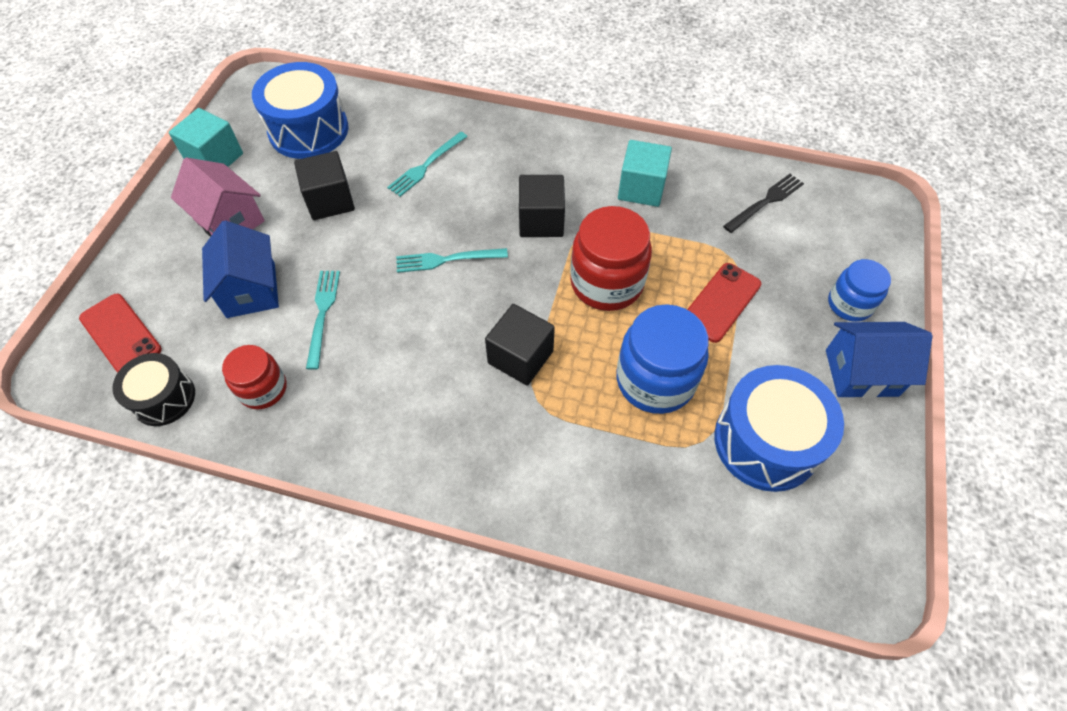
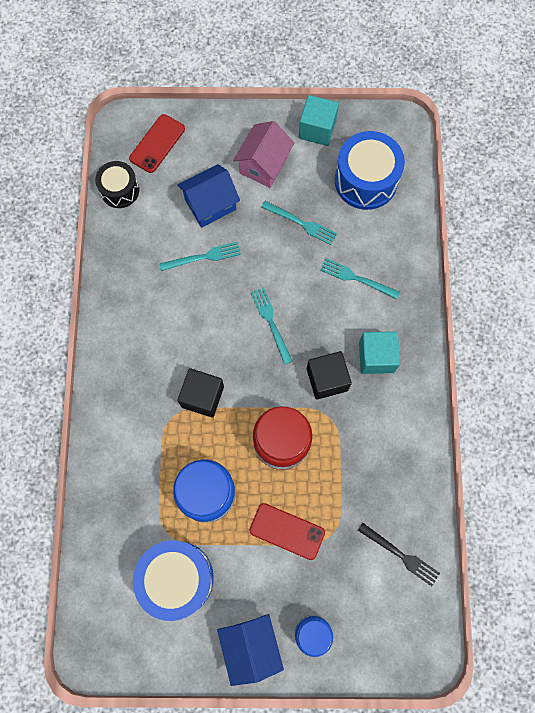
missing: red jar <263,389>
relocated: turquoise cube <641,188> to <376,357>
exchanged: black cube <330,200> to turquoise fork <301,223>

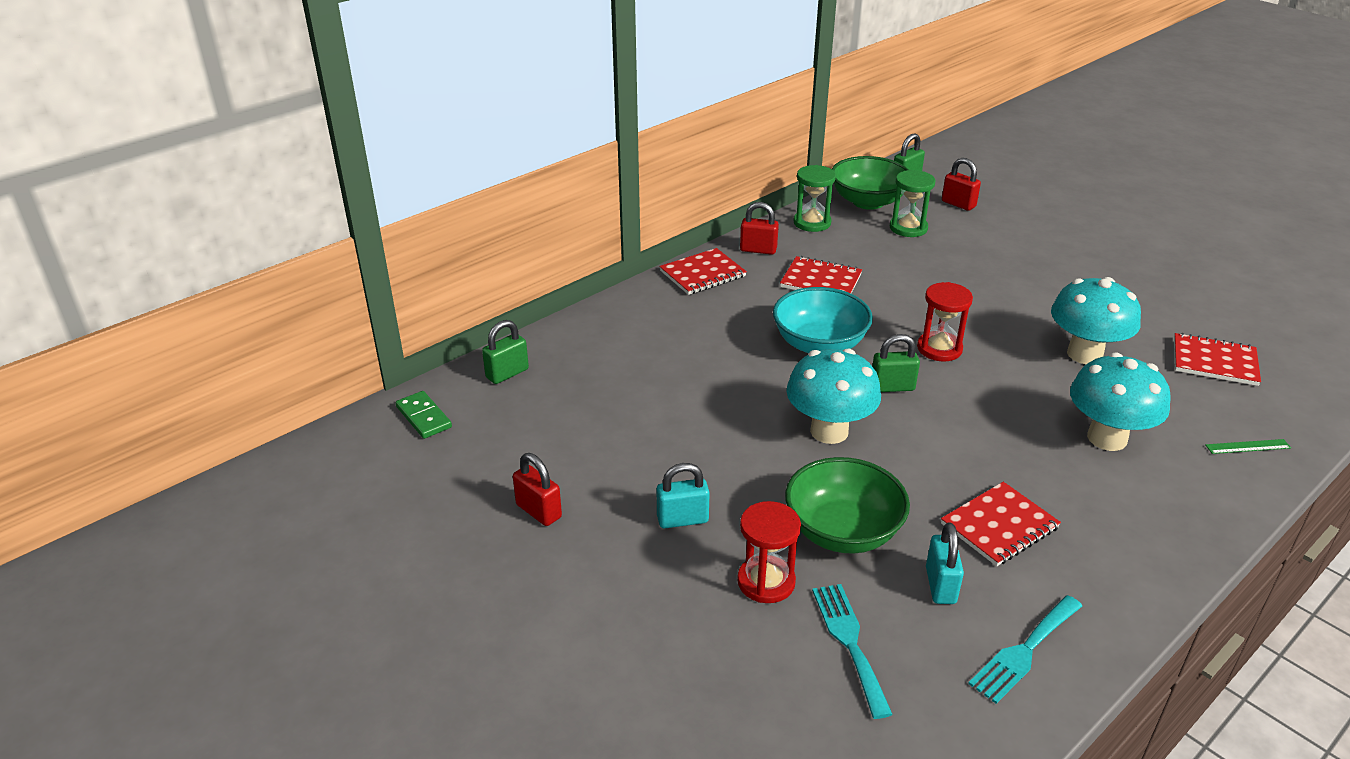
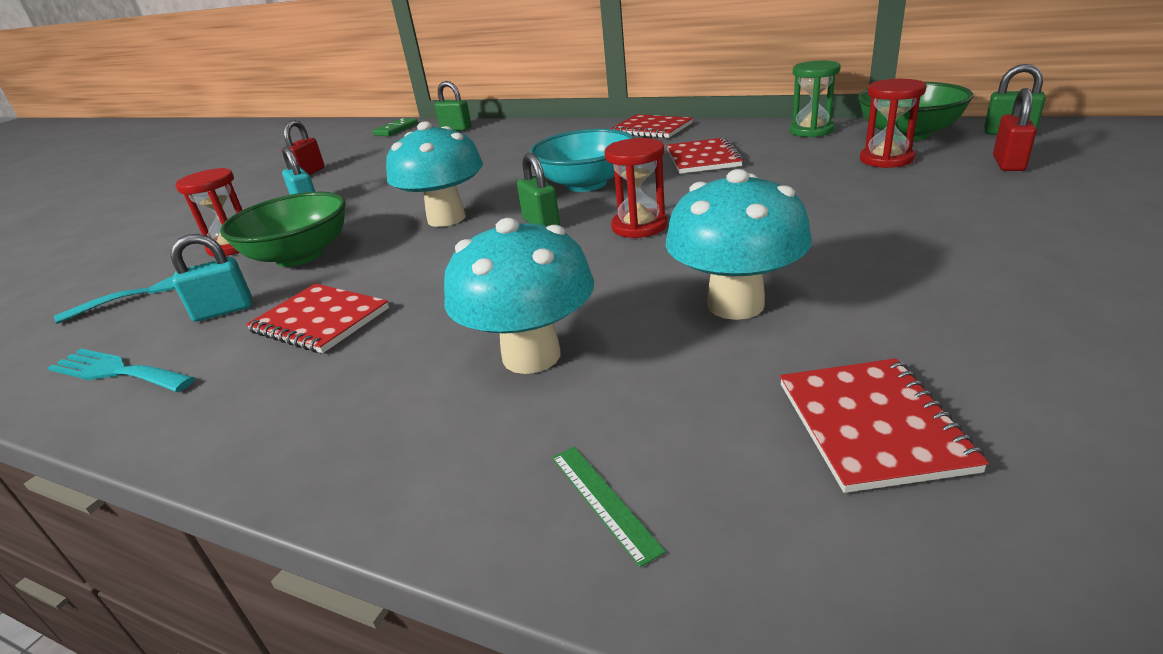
missing: red padlock <758,250>
colour: green hourglass <908,228> to red hourglass <886,159>

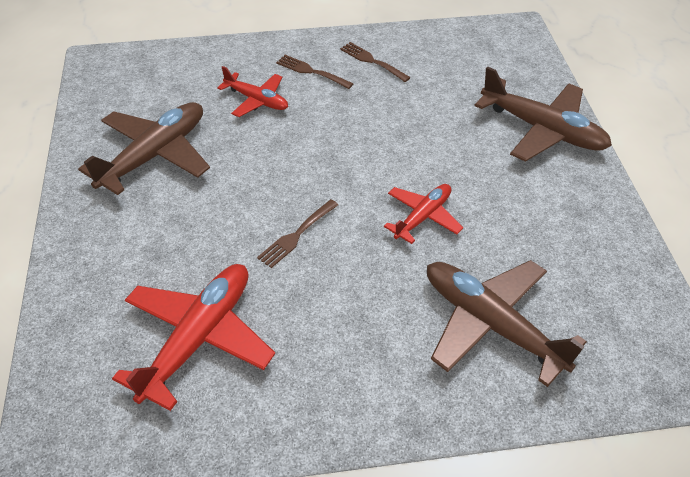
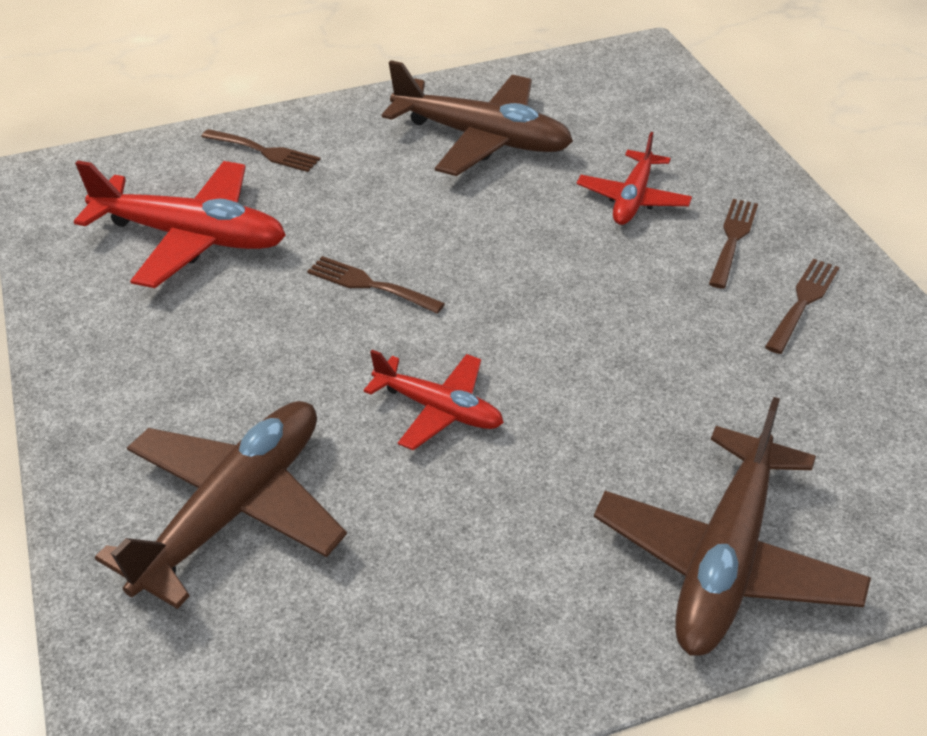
appeared: brown fork <265,151>

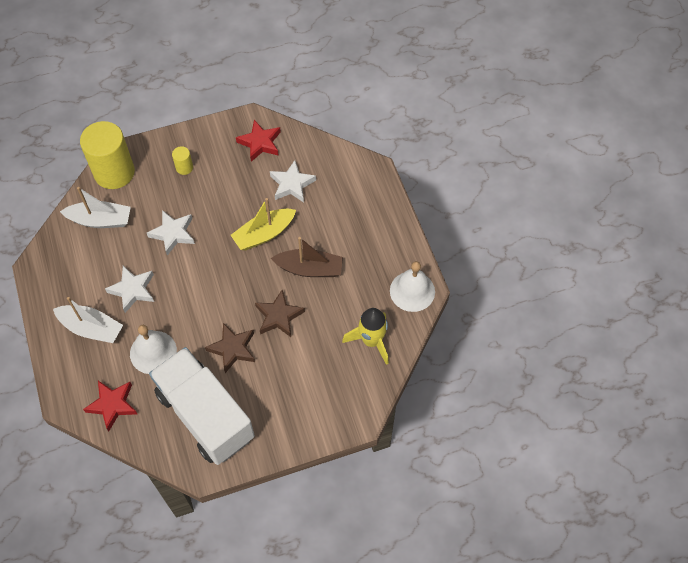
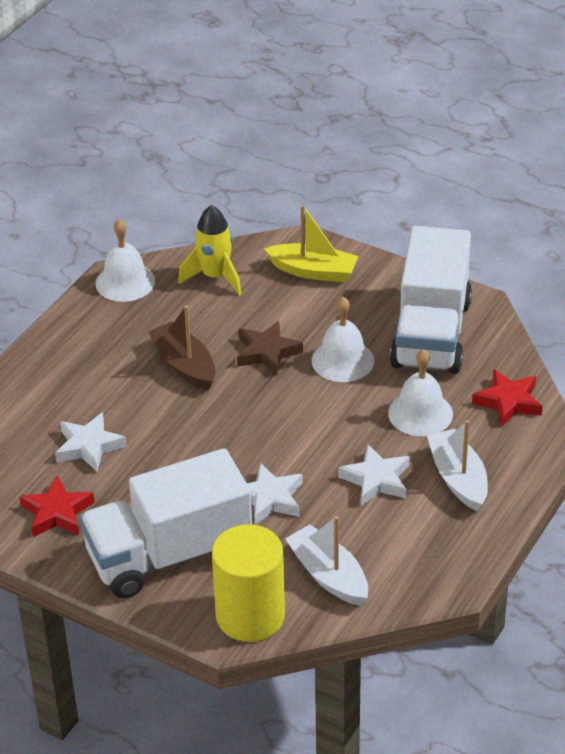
relocated: yellow boat <264,234> to <313,271>
exchanged: yellow cylinder <184,167> to white truck <169,555>; brown star <233,349> to white bell <342,360>

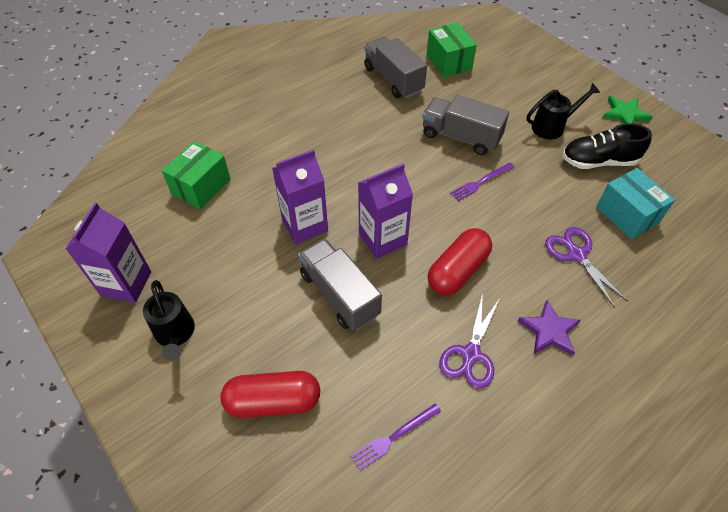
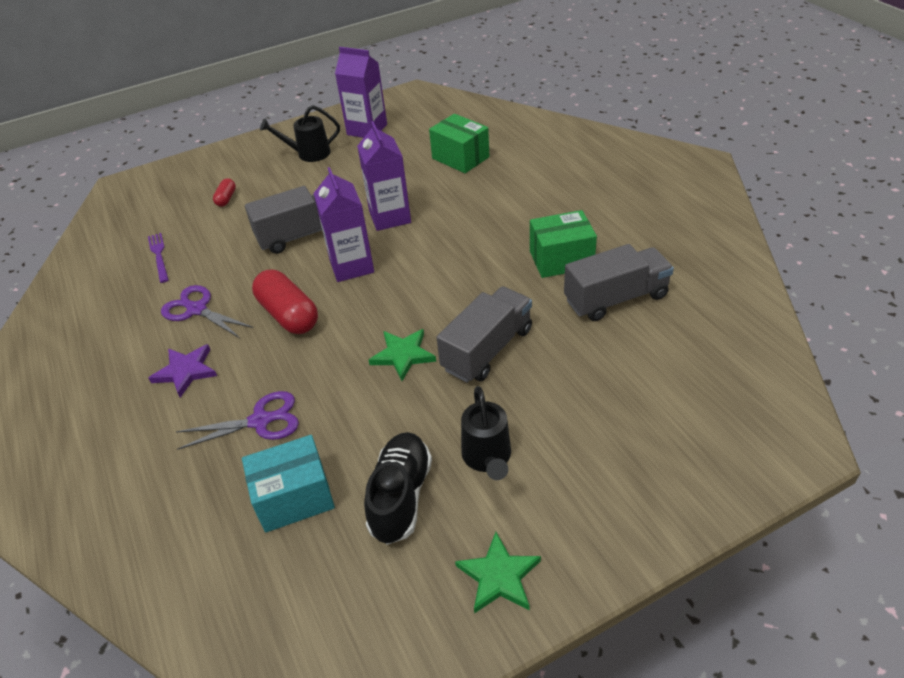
relocated: green box <449,62> to <561,259>
exchanged: purple fork <481,182> to green star <403,355>
size: red capsule <273,401> = <226,198> x0.49

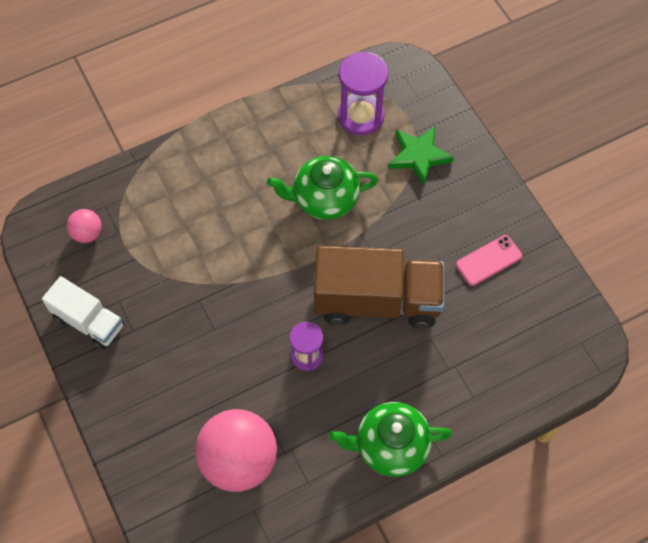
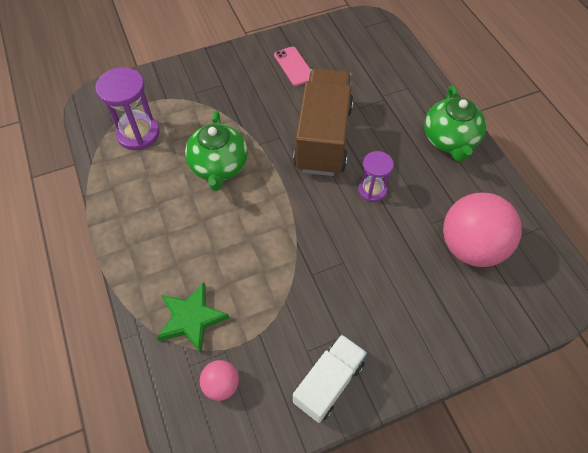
relocated: green star <418,156> to <191,319>

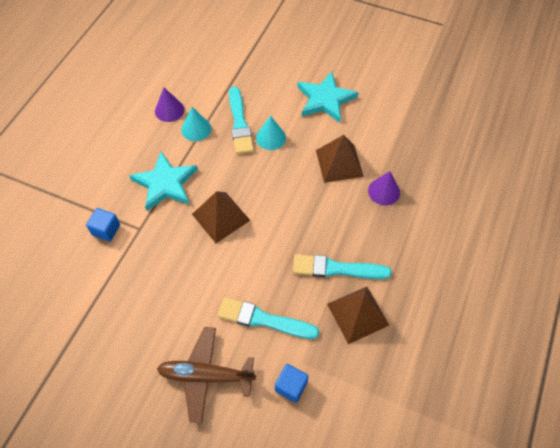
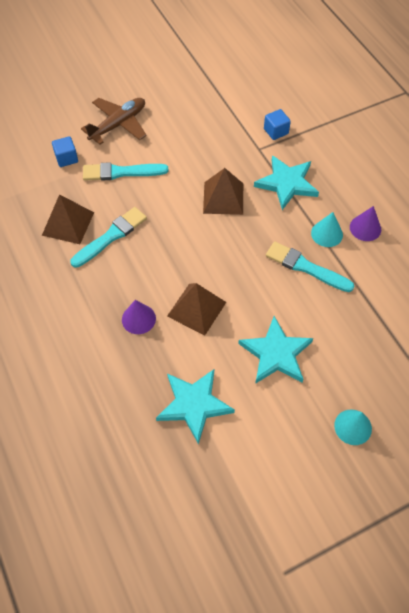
appeared: turquoise star <194,404>
relocated: turquoise cone <271,137> to <353,427>
spun: turquoise brush <263,319> = <121,172> 150 degrees counterclockwise

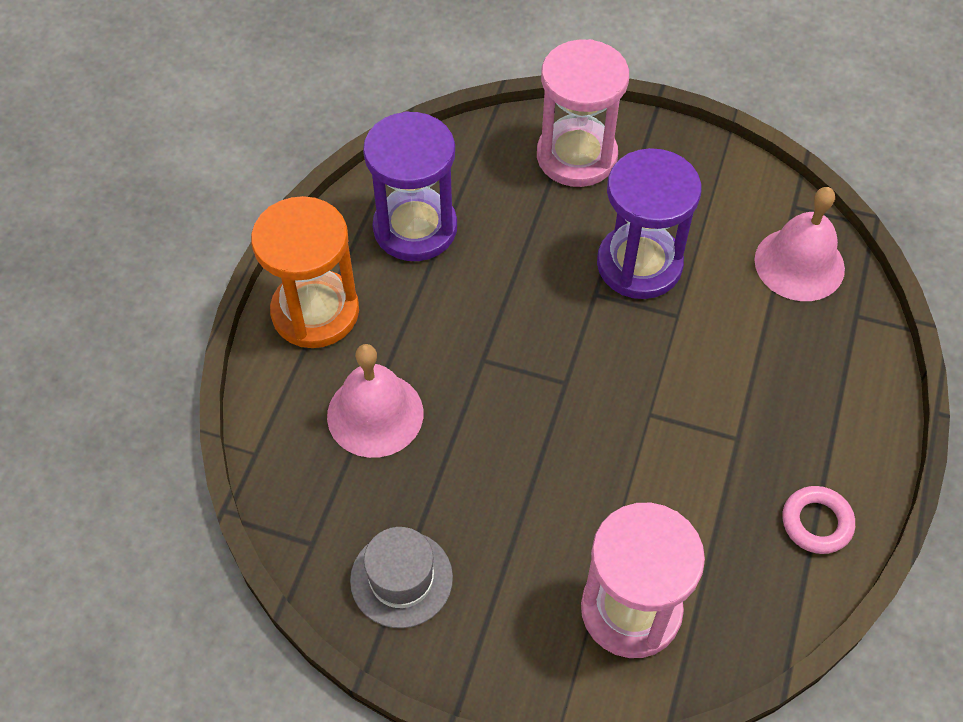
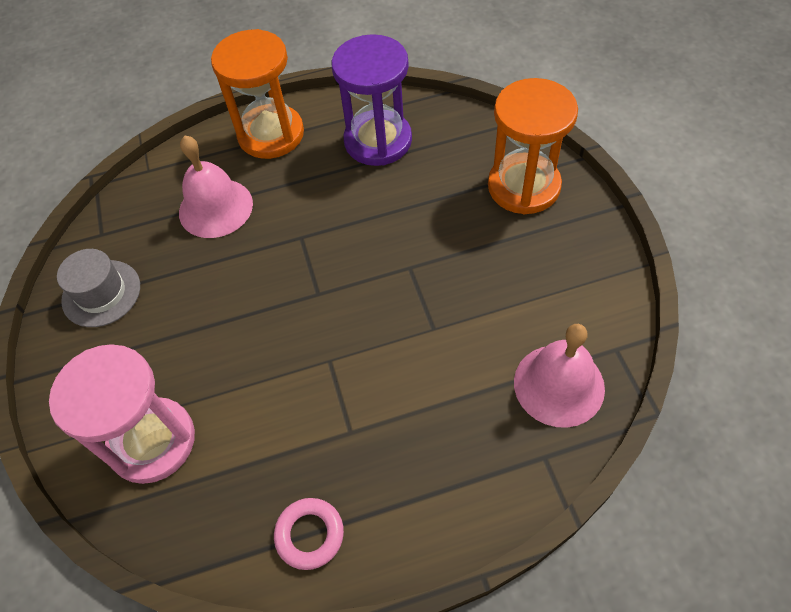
missing: purple hourglass <639,264>
colour: pink hourglass <576,156> to orange hourglass <523,186>

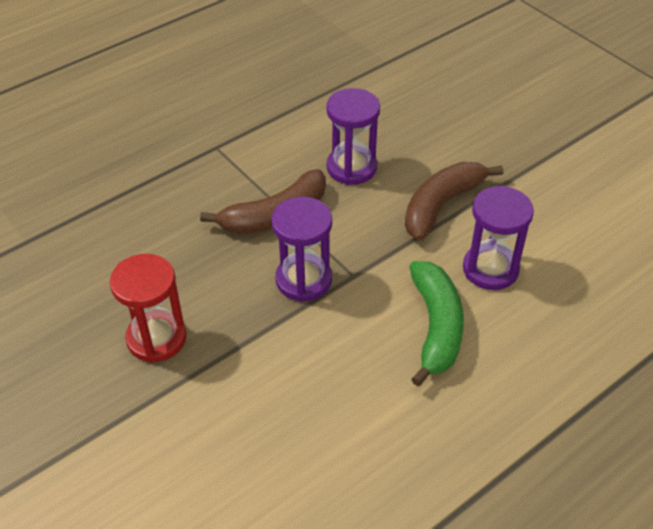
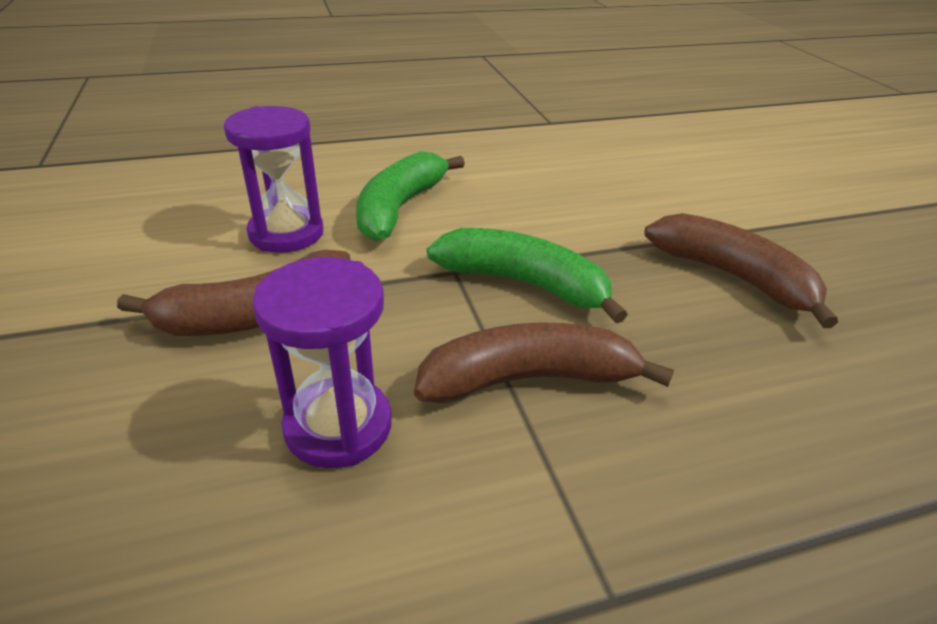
exchanged: purple hourglass <303,280> to green banana <523,283>; red hourglass <156,338> to brown banana <732,276>

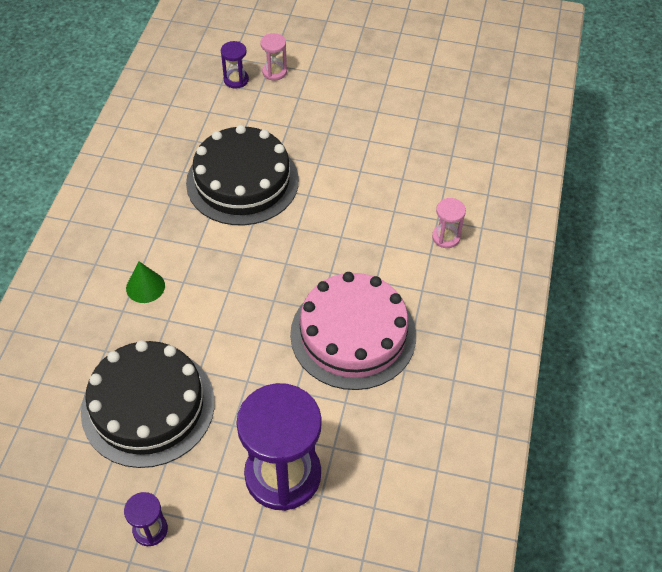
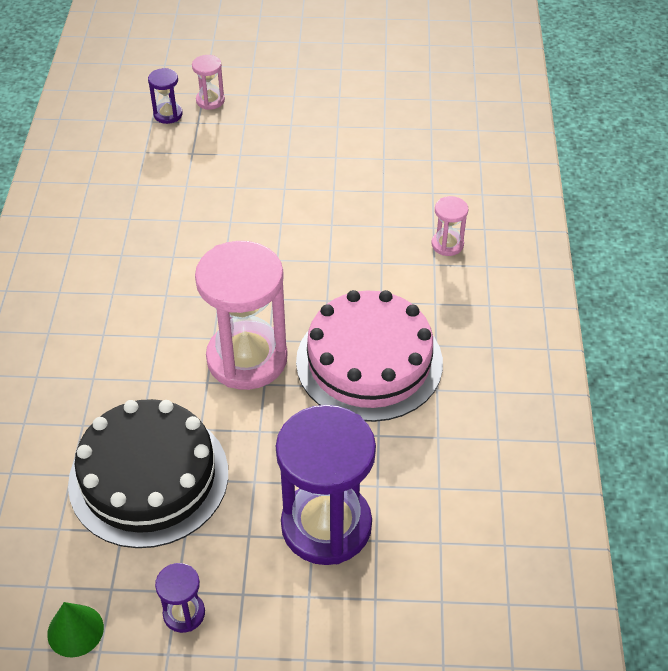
missing: black cake <242,181>
appeared: pink hourglass <247,358>
relocated: green cone <145,287> to <75,630>

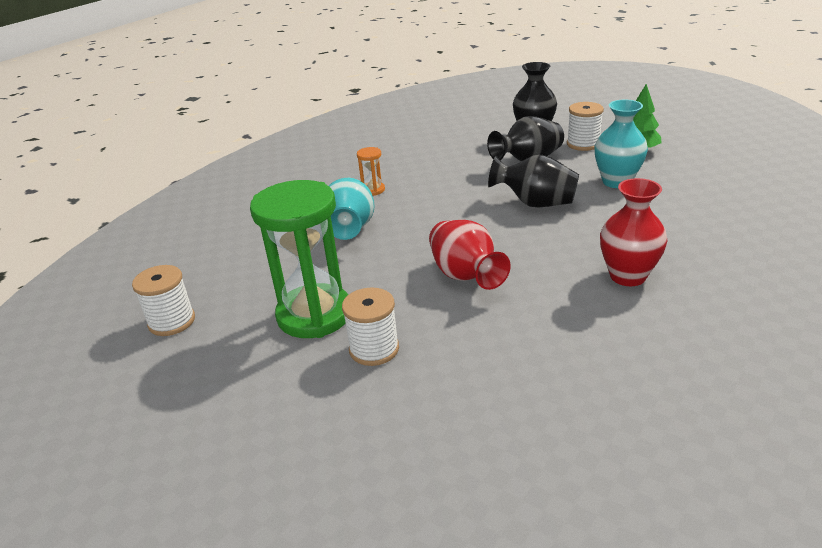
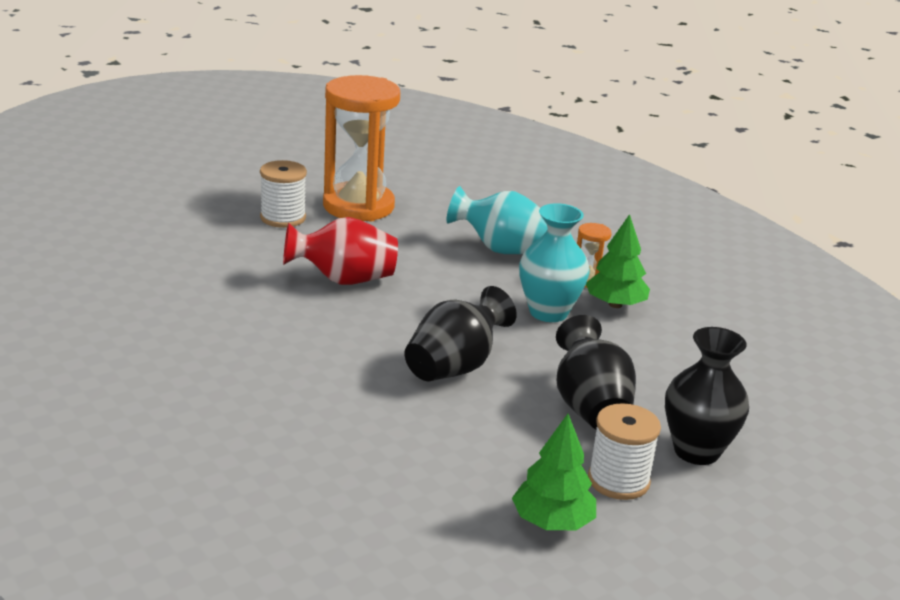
missing: red vase <627,276>; white spool <172,322>
appeared: green tree <615,304>
relocated: turquoise vase <616,182> to <548,312>
colour: green hourglass <314,315> to orange hourglass <358,206>

